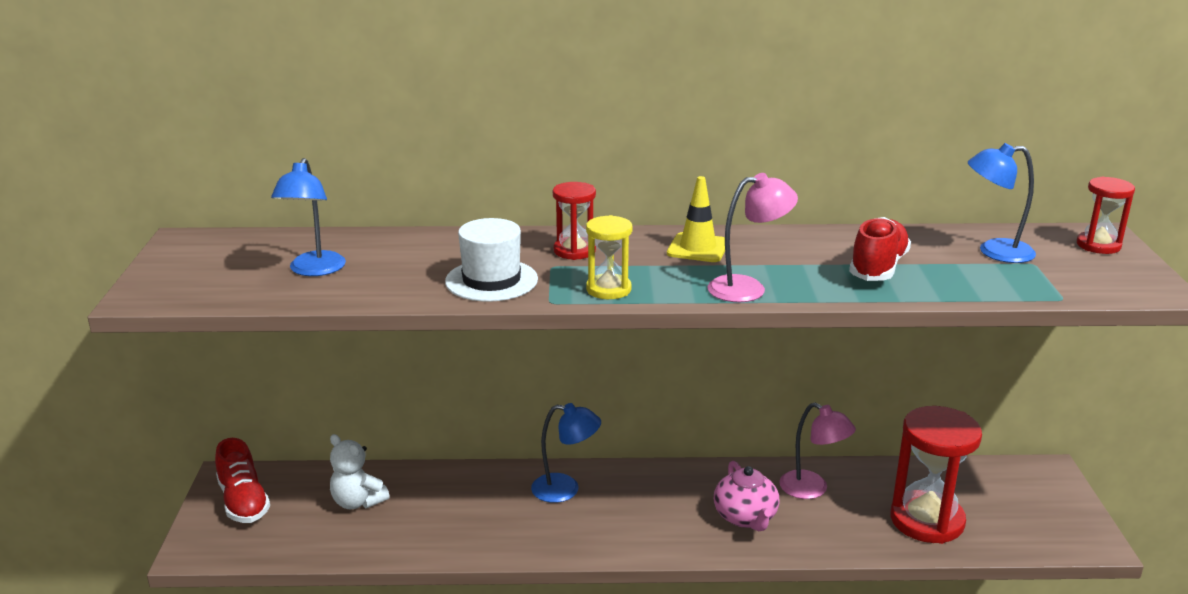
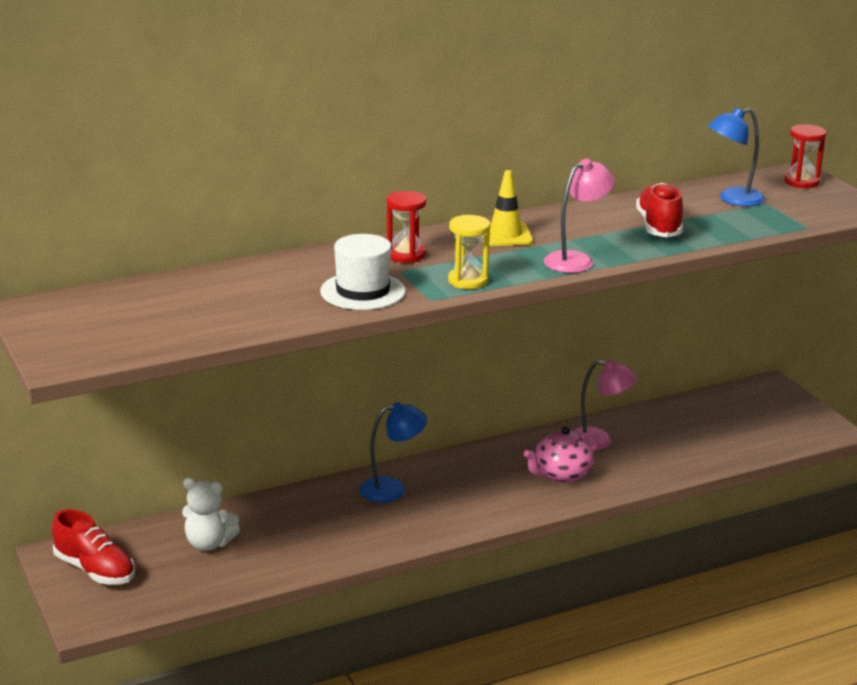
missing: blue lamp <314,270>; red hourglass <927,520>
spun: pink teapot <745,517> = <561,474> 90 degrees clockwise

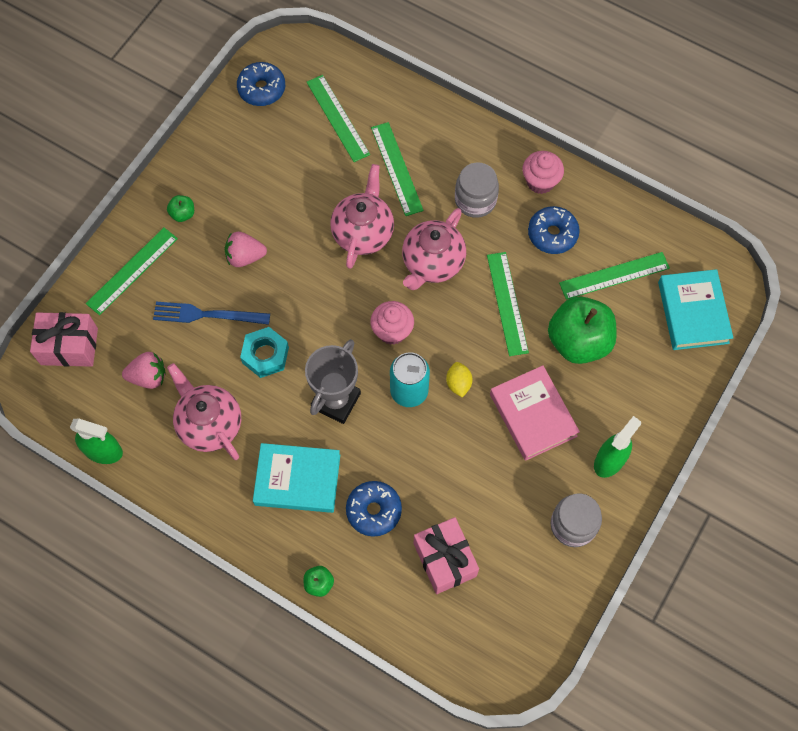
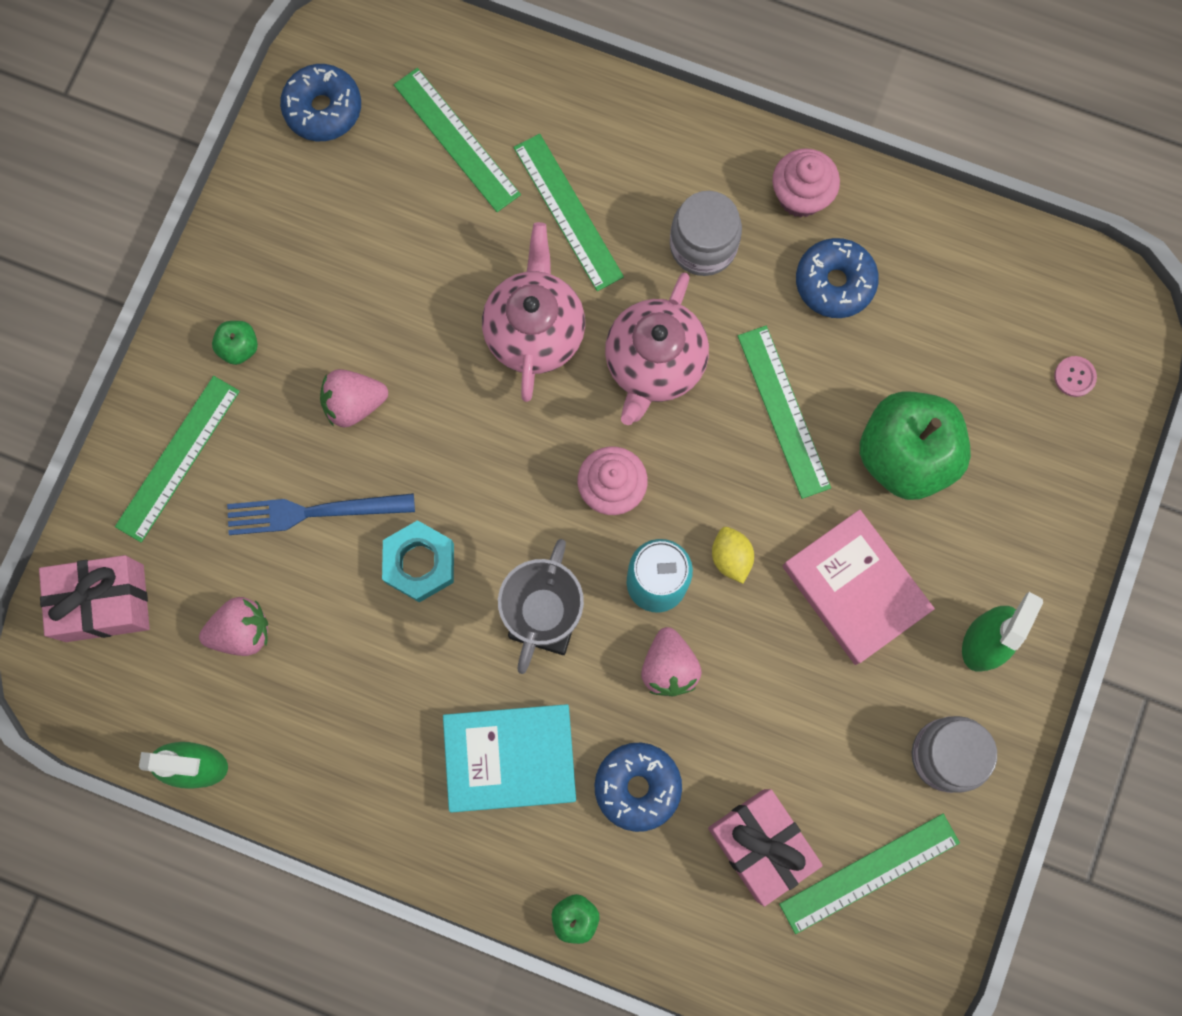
missing: pink teapot <209,424>
appeared: pink strawberry <669,667>
relocated: green ruler <614,275> to <869,873>
exchanged: turquoise book <693,312> to pink button <1074,377>

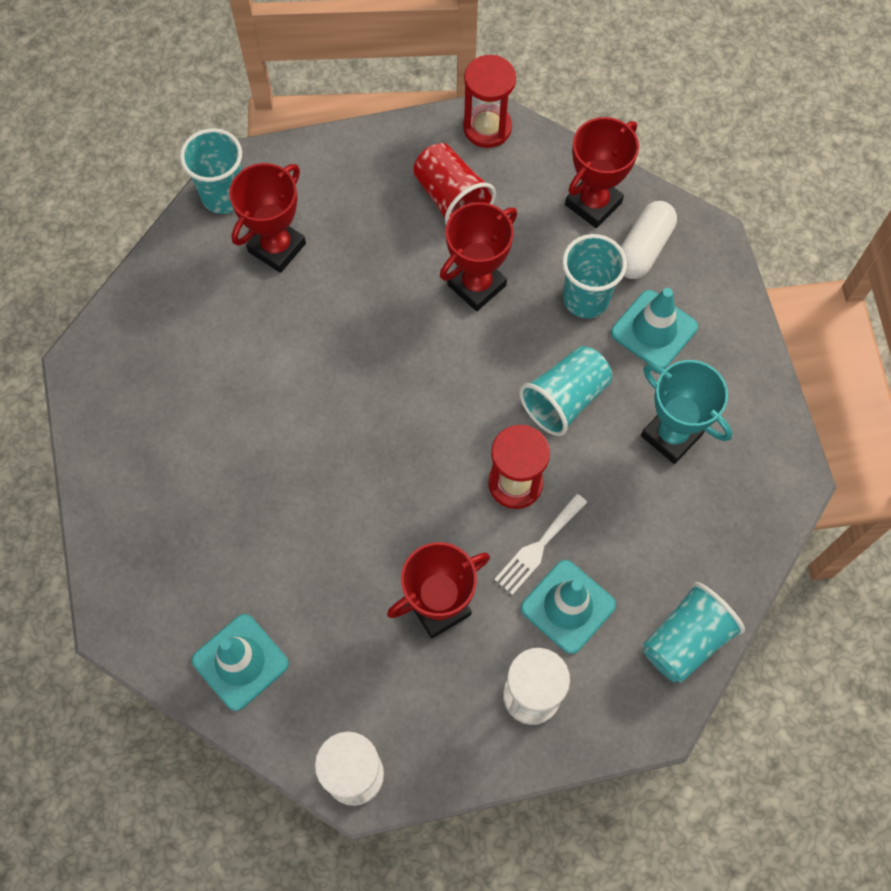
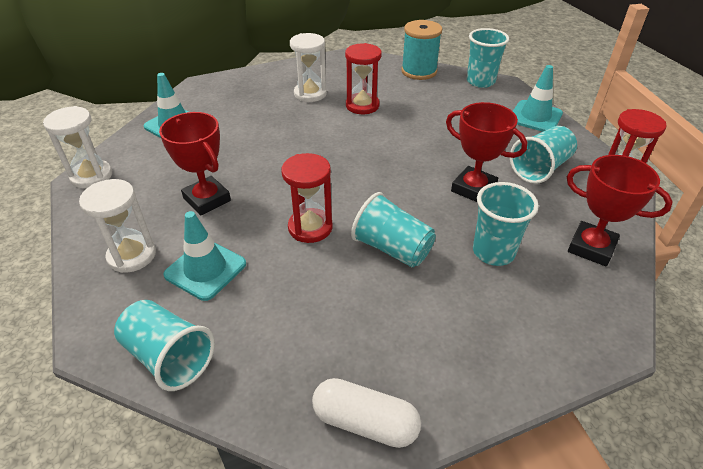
missing: red trophy <277,248>; turquoise trophy <671,435>; white fork <538,547>
appeared: turquoise spool <419,71>; white hourglass <310,94>; red hourglass <362,105>
relocated: white capsule <643,249> to <365,422>; turquoise traffic cone <654,330> to <535,117>
colour: red cup <451,199> to turquoise cup <540,168>

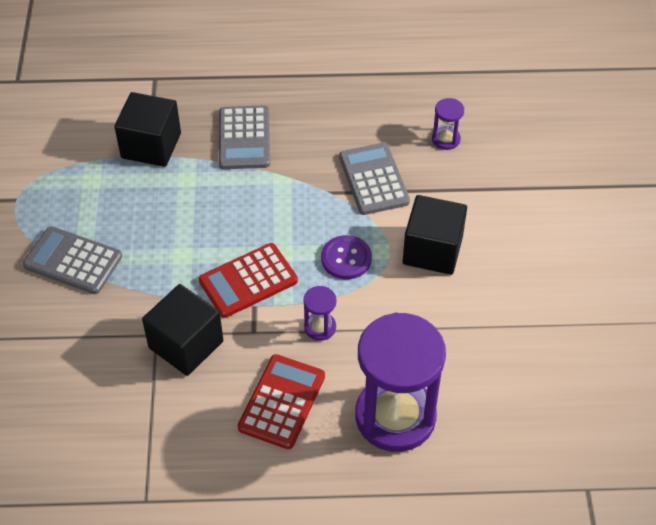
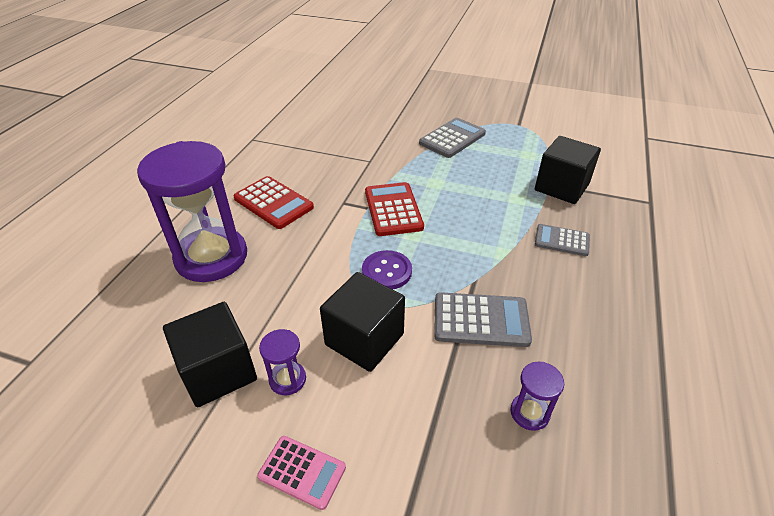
appeared: pink calculator <302,472>
relocated: black cube <186,344> to <218,371>; purple hourglass <320,327> to <287,379>
size: grey calculator <244,138> = <561,240> x0.65

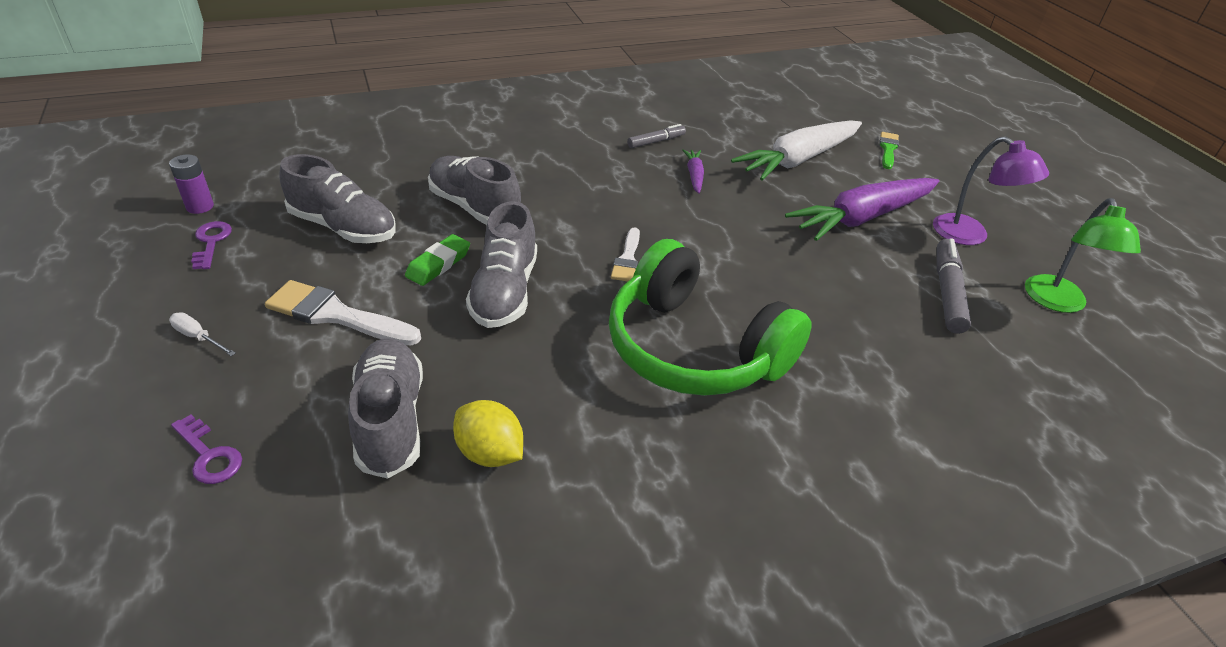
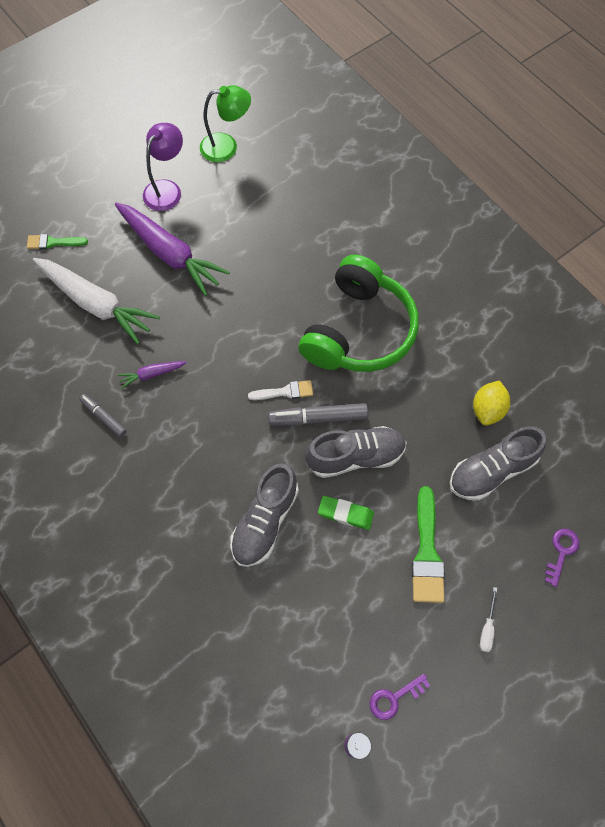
missing: grey shoe <343,227>
relocated: grey marker <947,292> to <318,418>
colour: white brush <336,315> to green brush <426,552>

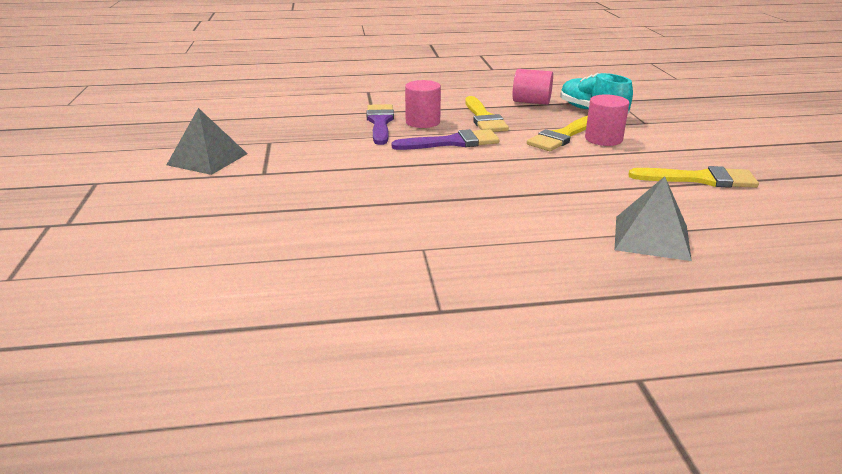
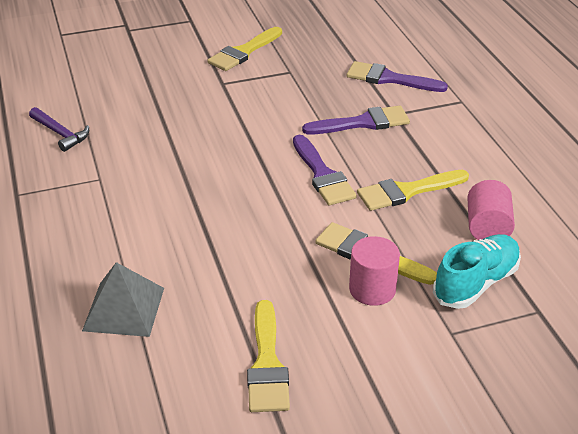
missing: pink cylinder <422,122>
appeared: purple brush <389,79>; purple hammer <60,133>
exchanged: grey pyramid <207,159> to yellow brush <244,52>

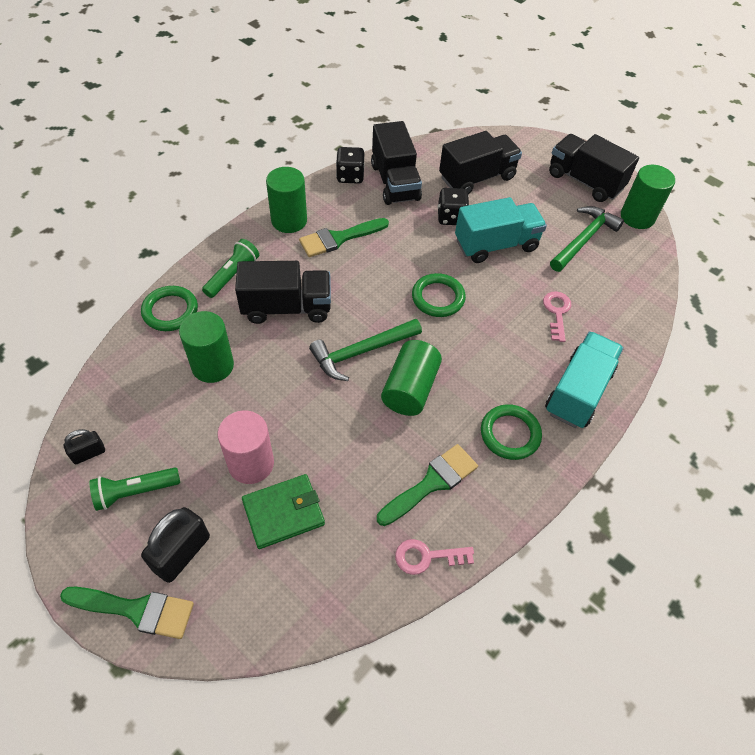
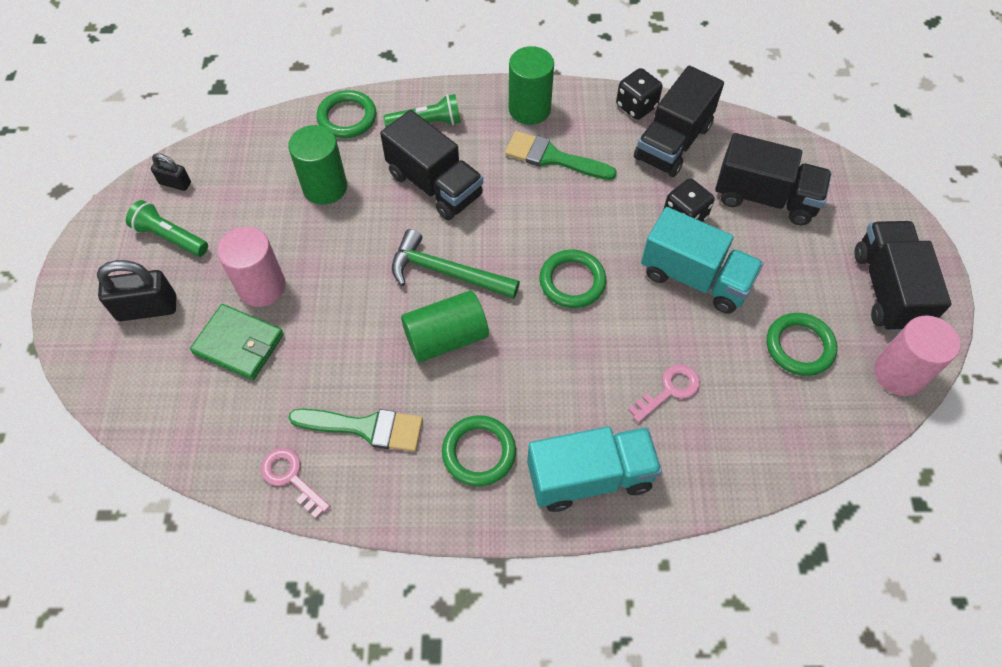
missing: green brush <136,610>
exchanged: green hammer <584,239> to green ring <799,346>
colour: green cylinder <637,217> to pink cylinder <899,373>

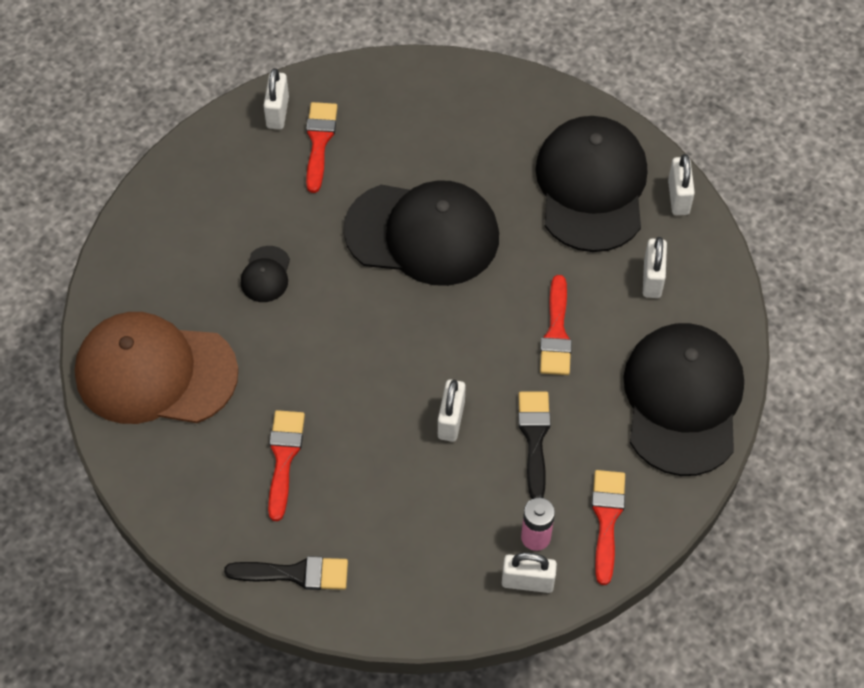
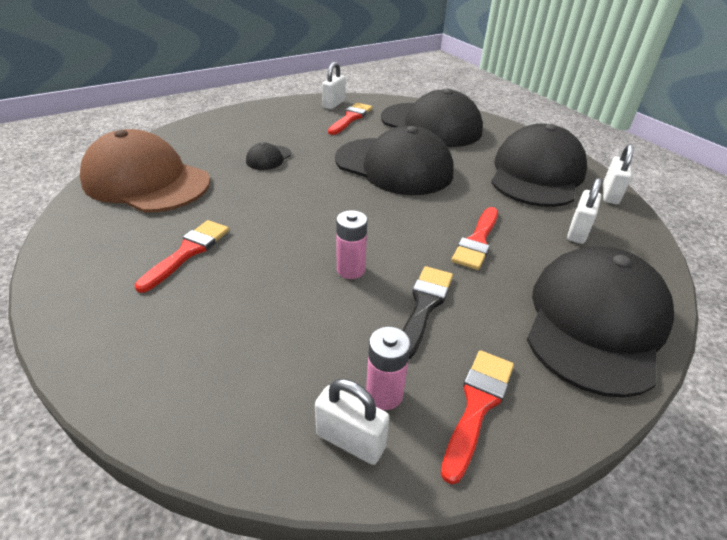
missing: black brush <295,573>
appeared: black cap <431,125>
exchanged: white padlock <451,420> to pink battery <350,270>

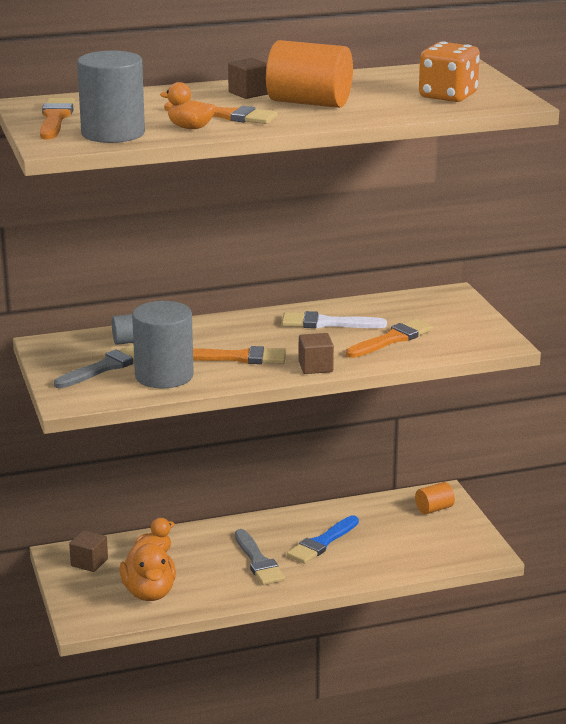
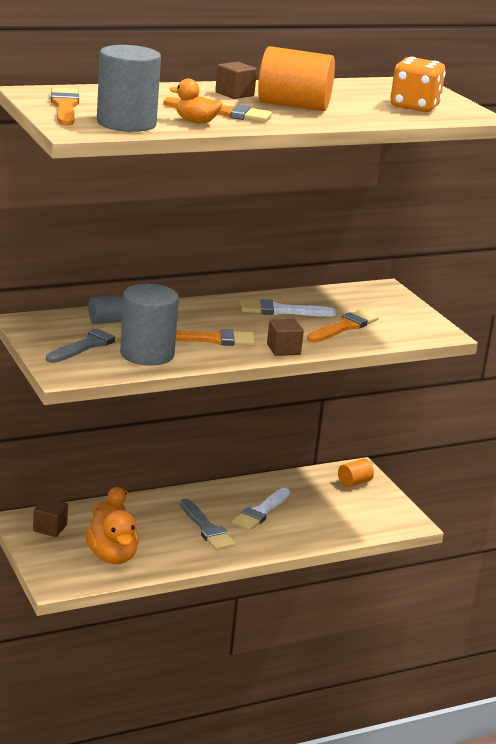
colour: blue brush <322,543> to white brush <261,512>

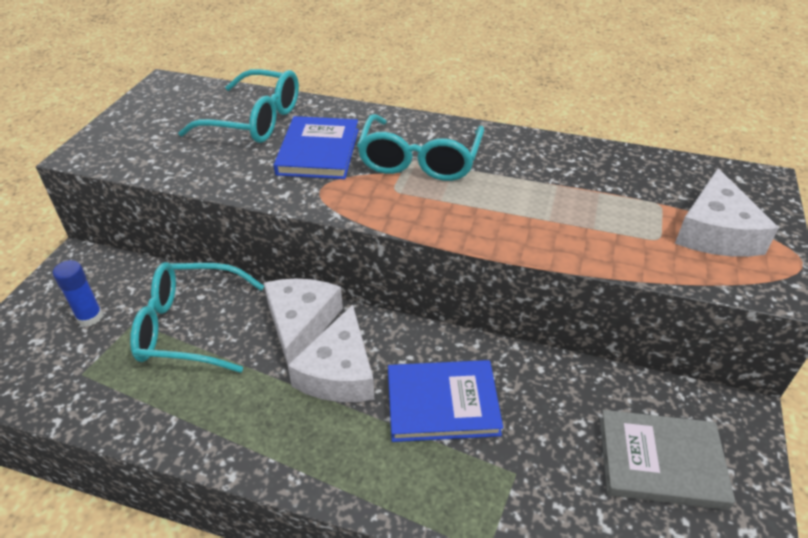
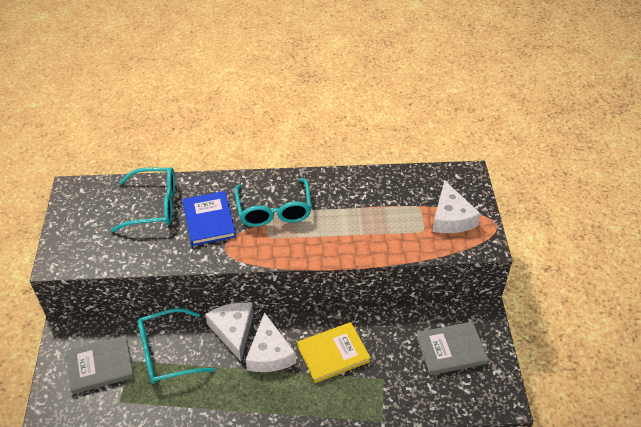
exchanged: blue glue stick <90,317> to grey book <100,366>
colour: blue book <442,403> to yellow book <333,354>

